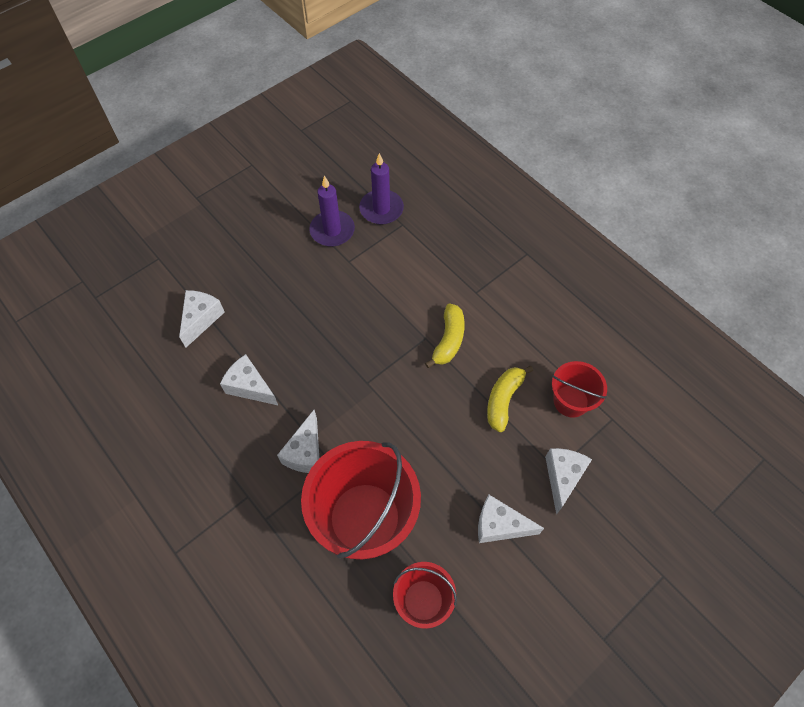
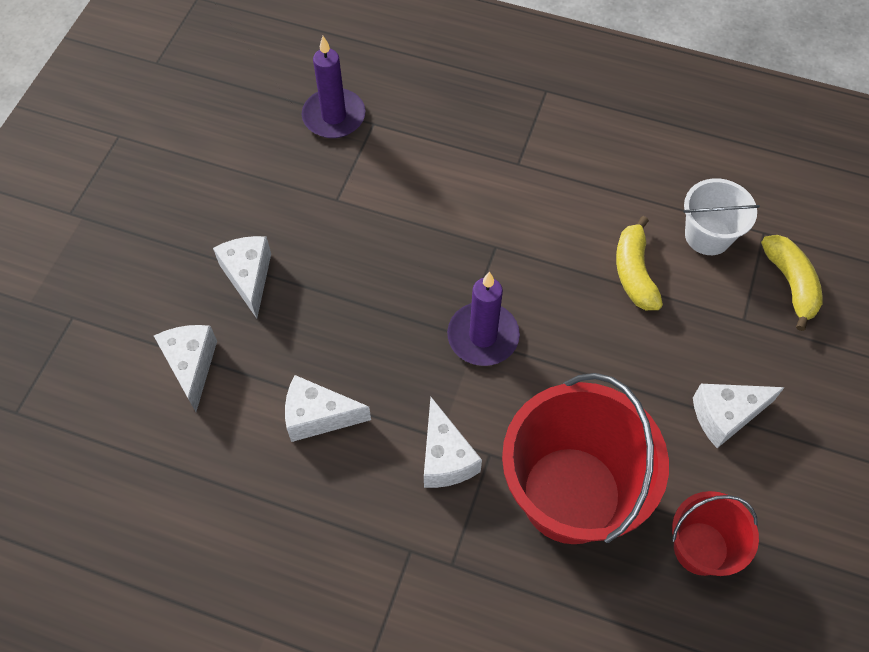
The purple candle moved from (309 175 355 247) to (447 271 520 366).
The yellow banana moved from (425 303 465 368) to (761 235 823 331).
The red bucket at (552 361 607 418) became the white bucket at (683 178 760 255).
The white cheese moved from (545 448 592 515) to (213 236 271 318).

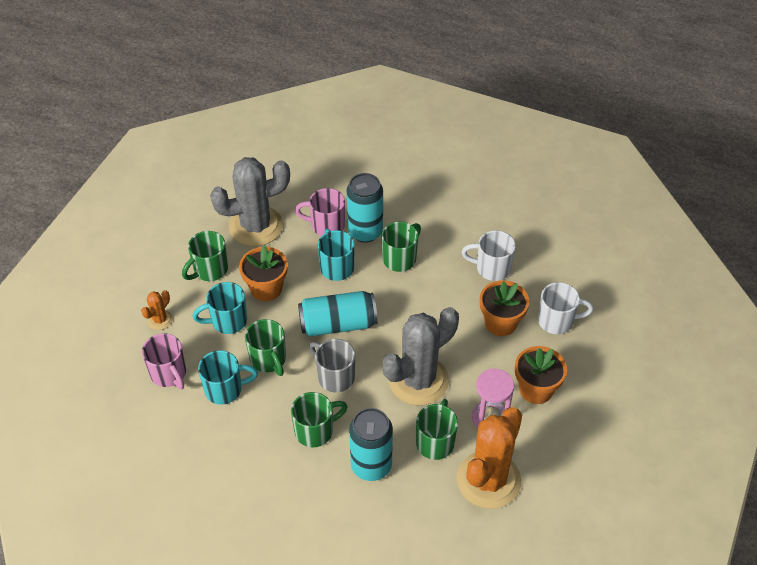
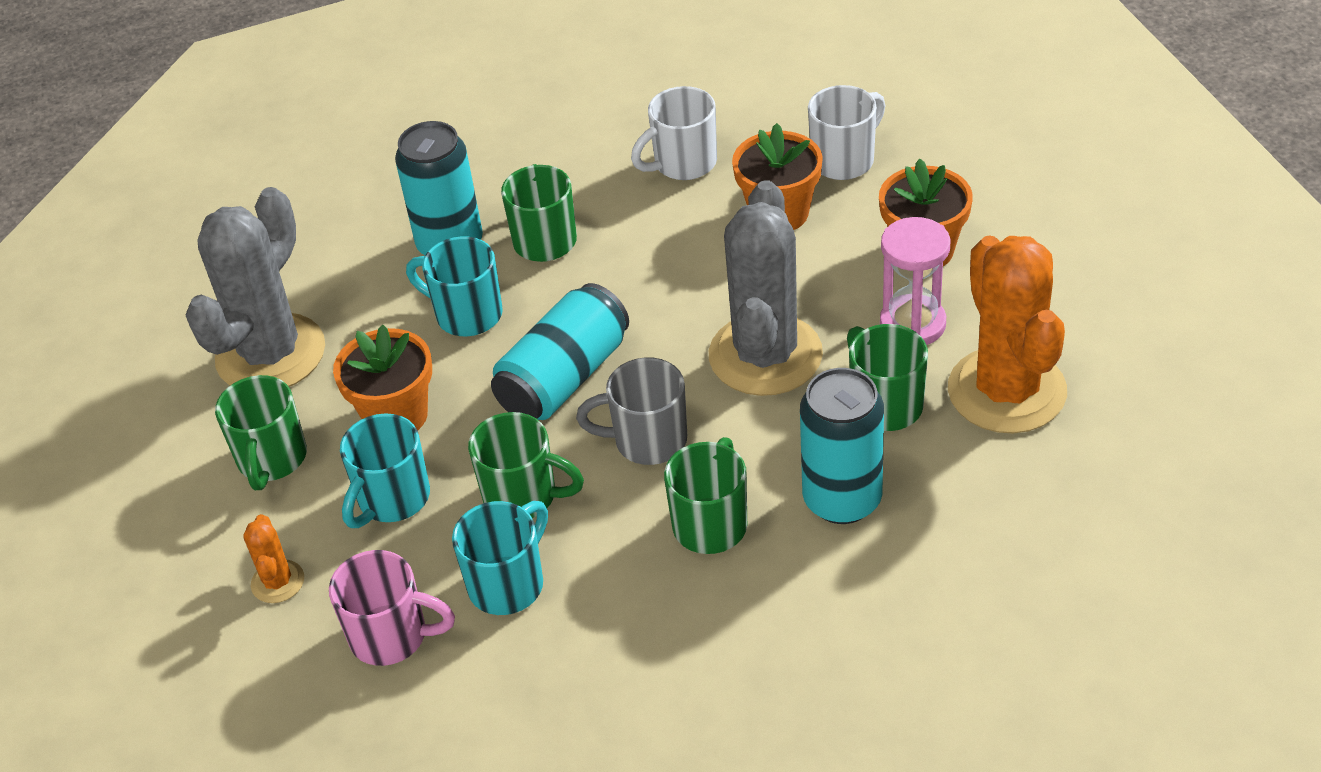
The pink mug at (295 188 345 236) disappeared.

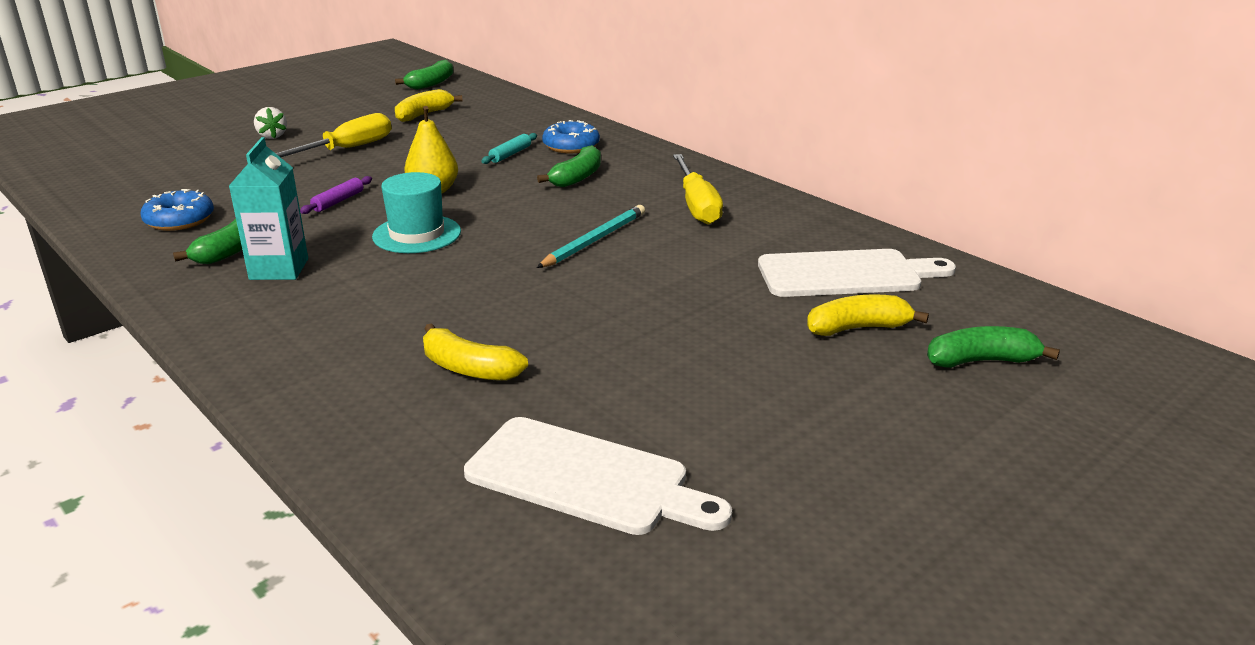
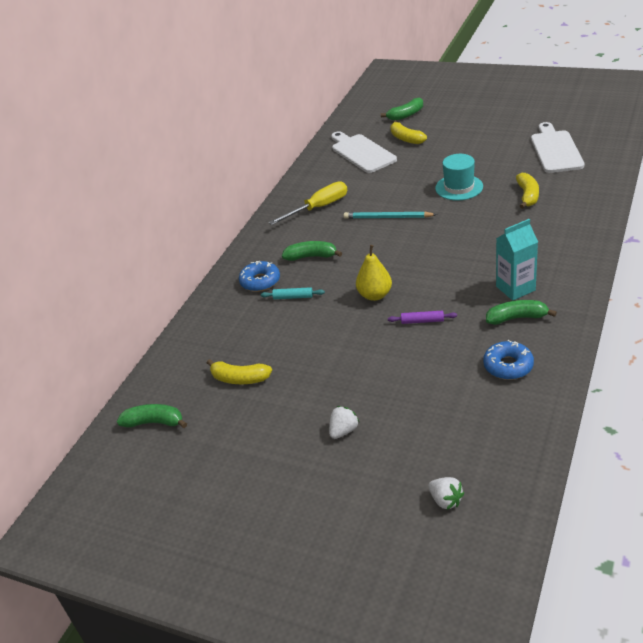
The yellow screwdriver at (276 113 391 157) disappeared.
The turquoise hat moved from (372 172 461 253) to (435 154 483 201).
The green banana at (927 326 1060 368) turned 90 degrees counterclockwise.
The white strawberry at (428 477 464 510) appeared.

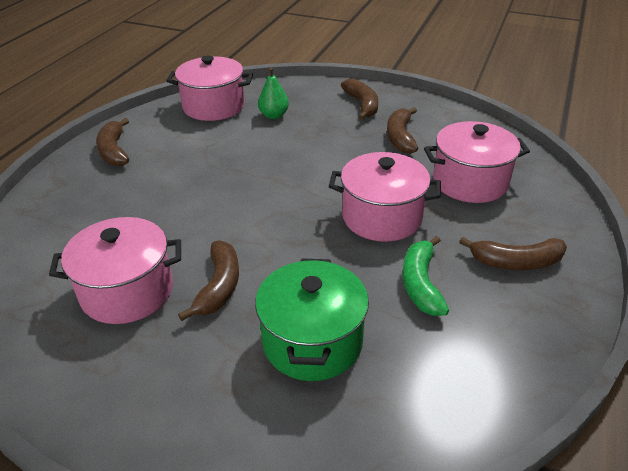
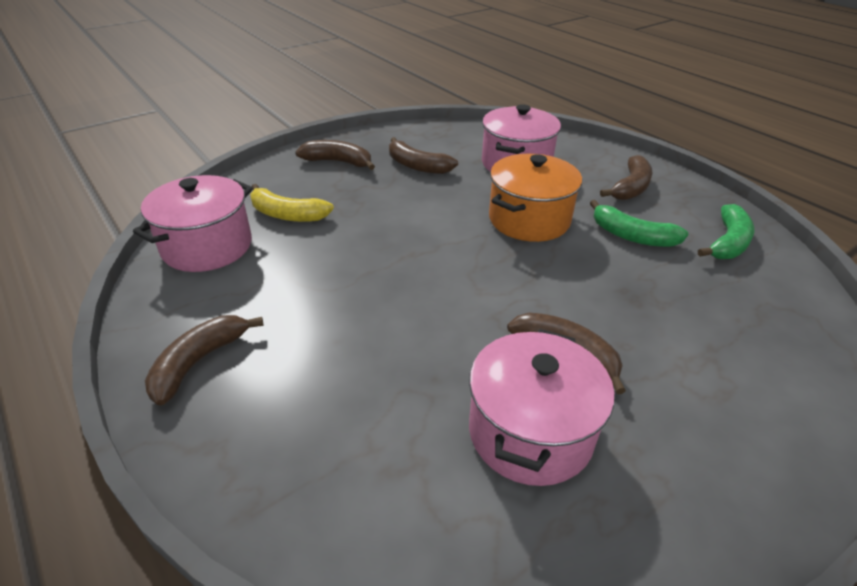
The green pear at (258 68 289 119) was replaced by the yellow banana at (250 184 334 222).
The brown banana at (96 118 129 166) turned 105 degrees clockwise.
The pink pot at (329 152 441 242) became the orange pot at (489 154 582 242).
The green pot at (255 259 369 381) disappeared.
The green banana at (698 204 755 259) appeared.

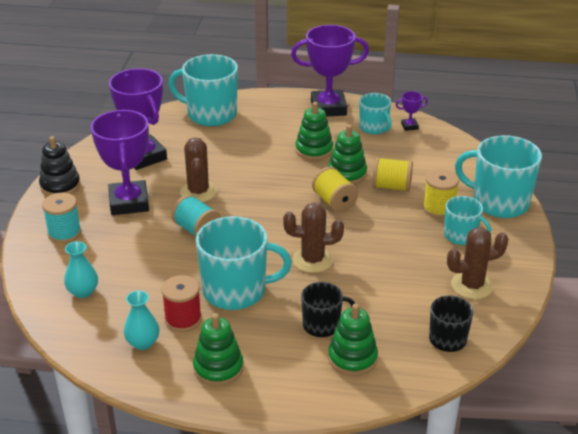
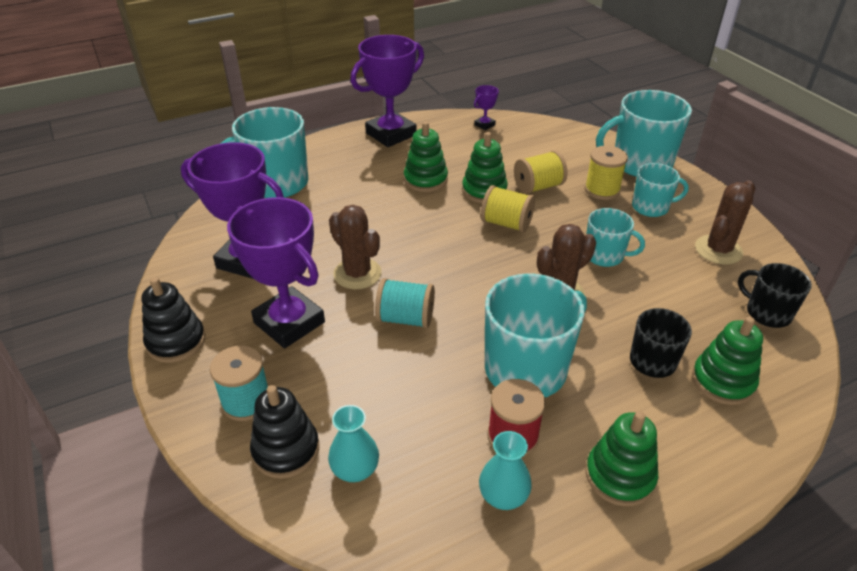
The turquoise mug moved from (359 93 392 134) to (586 208 645 267).
The black stacking toy at (250 385 319 479) appeared.

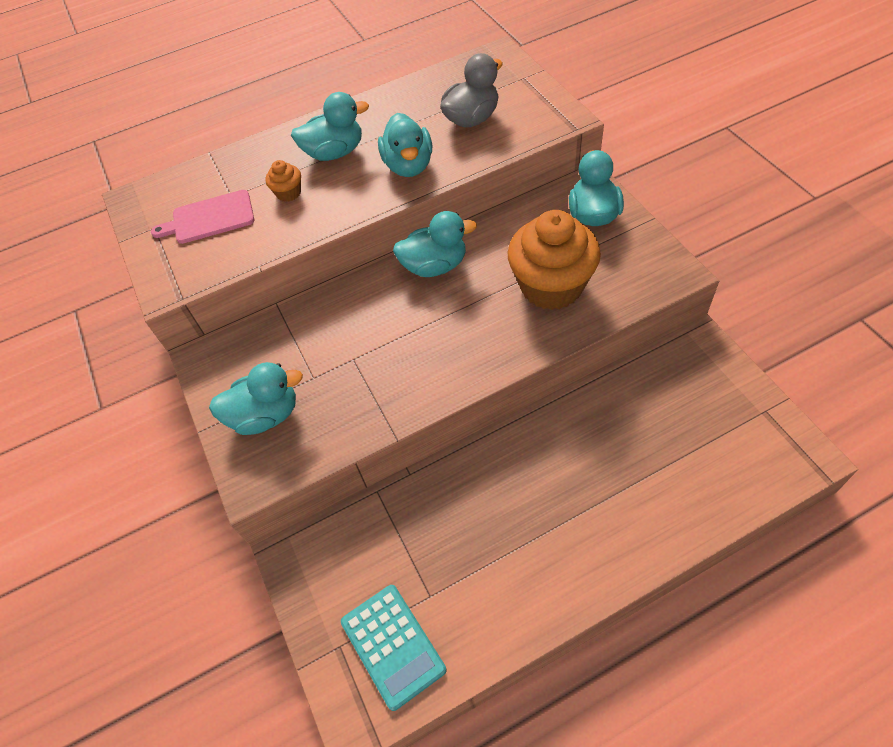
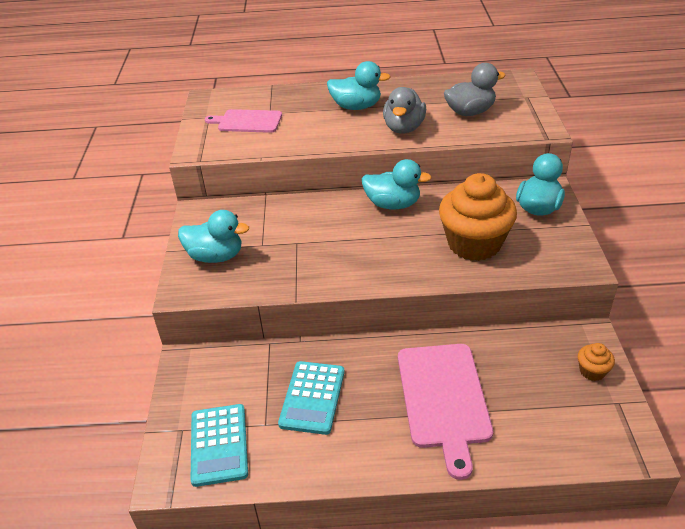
The turquoise duck at (378 113 433 177) became the grey duck at (383 87 426 134).
The orange cupcake moved from (265 160 301 202) to (578 343 615 381).
The pink cutting board at (398 344 493 480) appeared.
The turquoise calculator at (278 361 345 435) appeared.

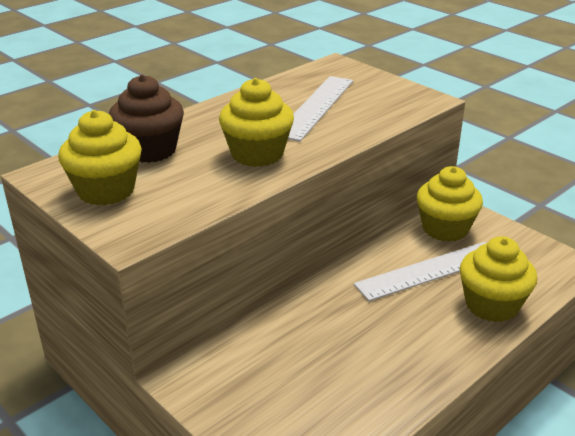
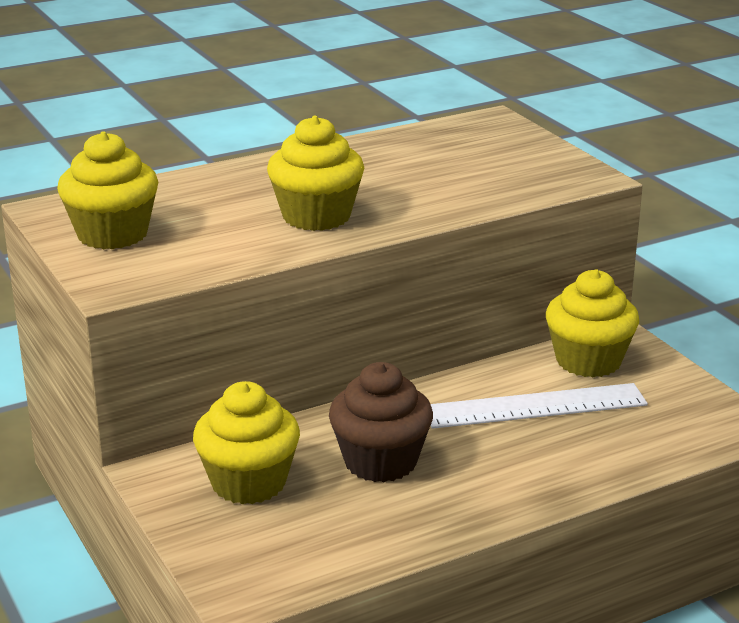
The brown cupcake moved from (109 74 184 163) to (329 362 433 482).
The white ruler at (288 76 353 141) disappeared.
The yellow cupcake moved from (460 236 537 322) to (193 381 300 504).

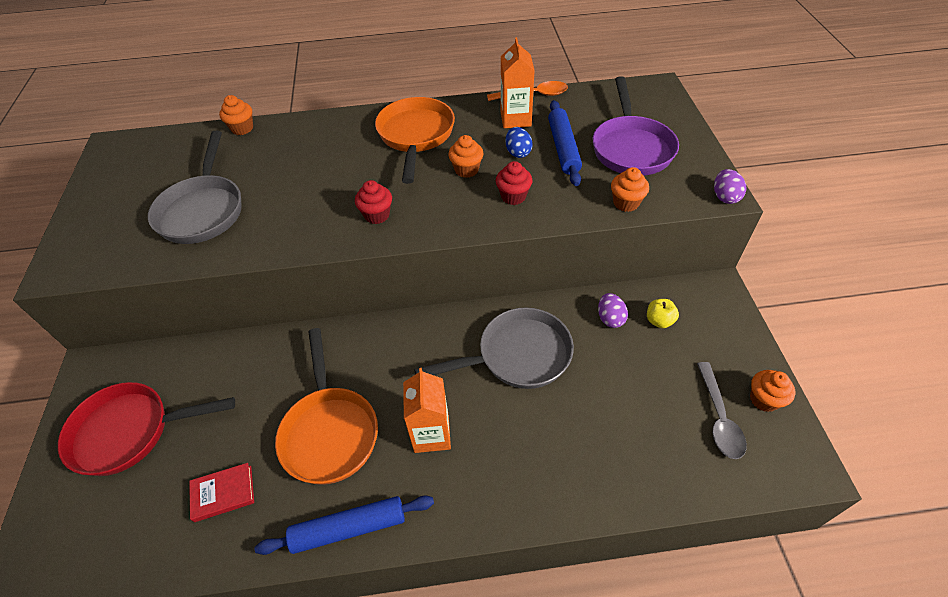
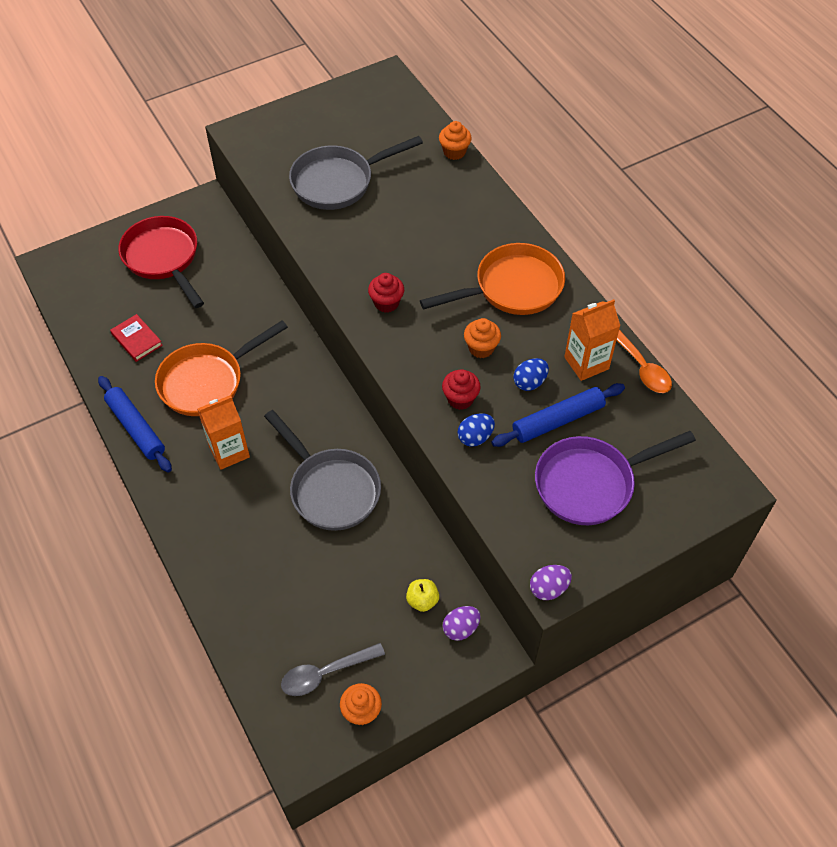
The orange cupcake at (611 167 649 212) disappeared.
The purple egg moved from (598 293 628 328) to (443 606 481 641).
The blue egg at (458 413 495 447) appeared.

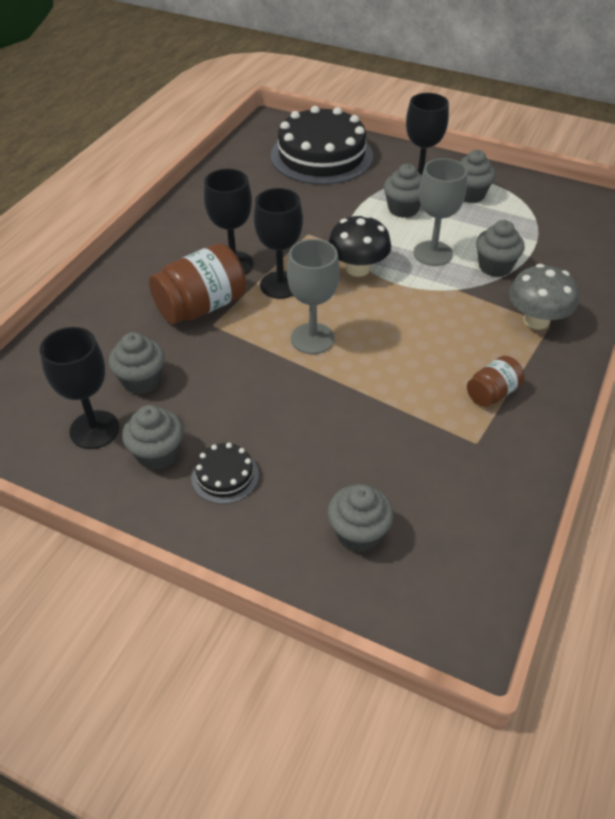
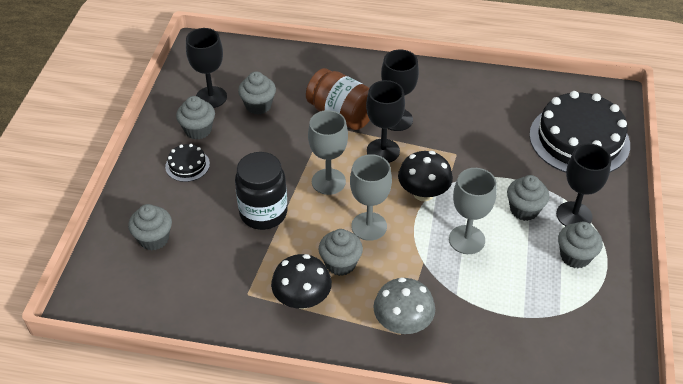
The grey cupcake moved from (476 220 525 277) to (319 229 363 276).
The brown jar at (467 356 524 407) was replaced by the black mushroom at (271 254 332 309).
The black jar at (235 152 288 230) appeared.
The grey goblet at (350 154 392 241) appeared.

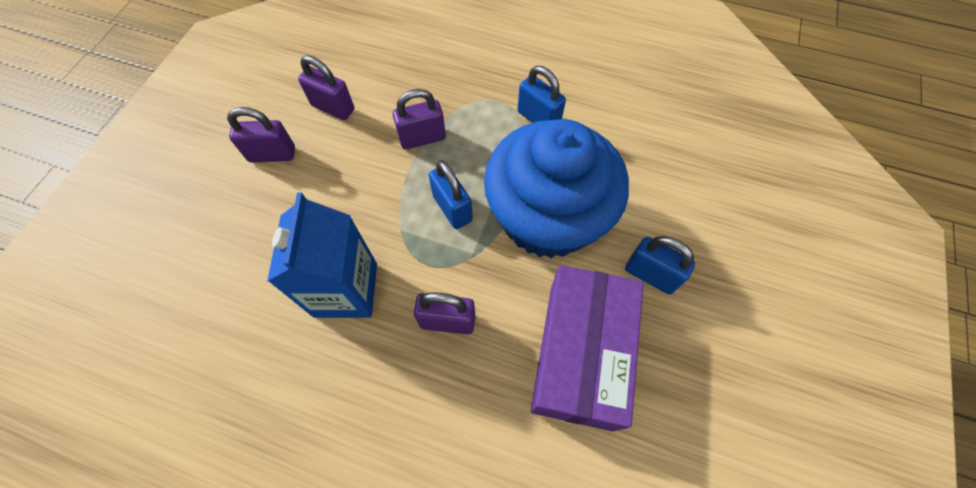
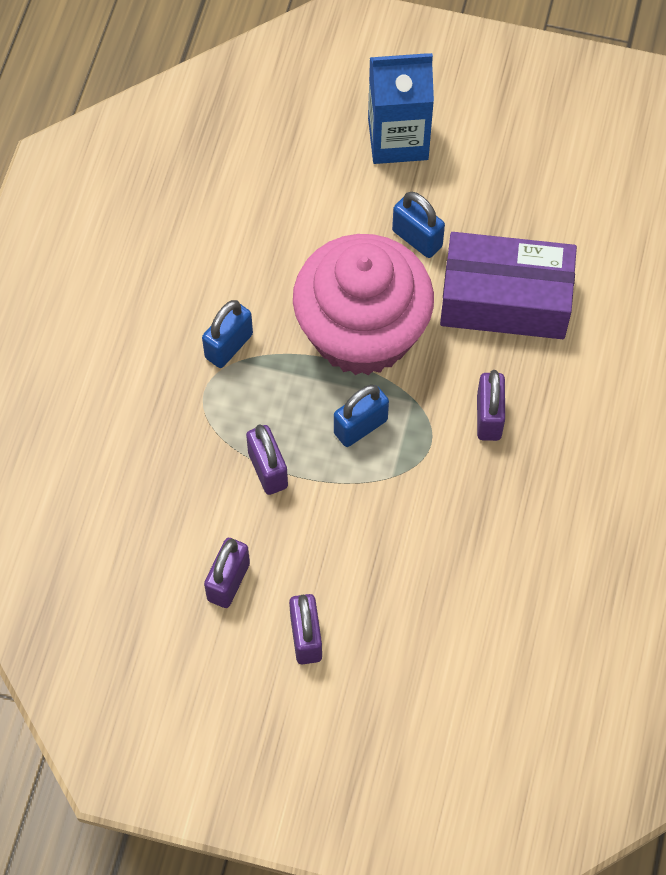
The blue cupcake at (484 119 629 258) became the pink cupcake at (293 234 434 375).
The blue carton moved from (267 192 377 318) to (368 53 434 164).
The blue padlock at (625 236 695 294) turned 75 degrees counterclockwise.

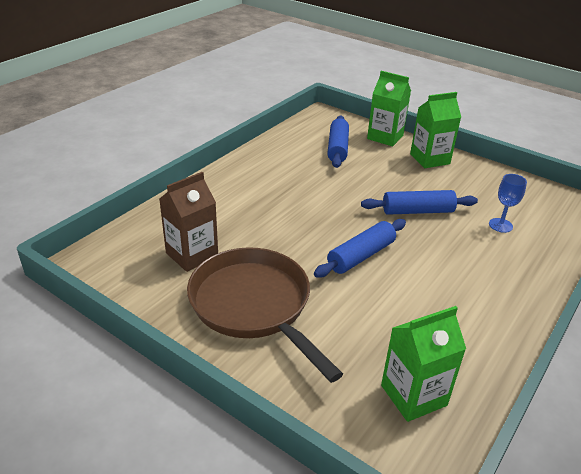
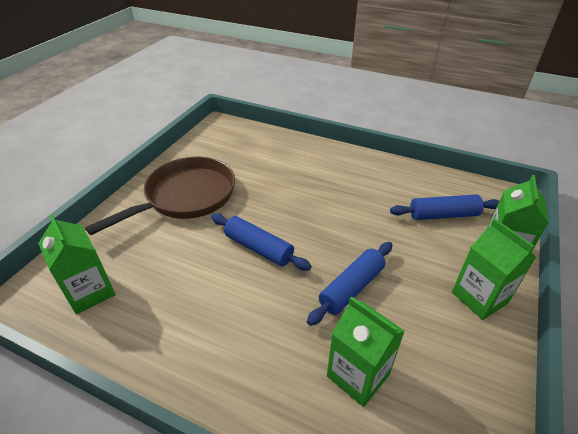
The brown carton at (159 172 218 272) disappeared.
The blue goblet at (489 174 527 233) was replaced by the green carton at (327 296 405 407).
The blue rolling pin at (361 190 478 215) turned 60 degrees clockwise.

